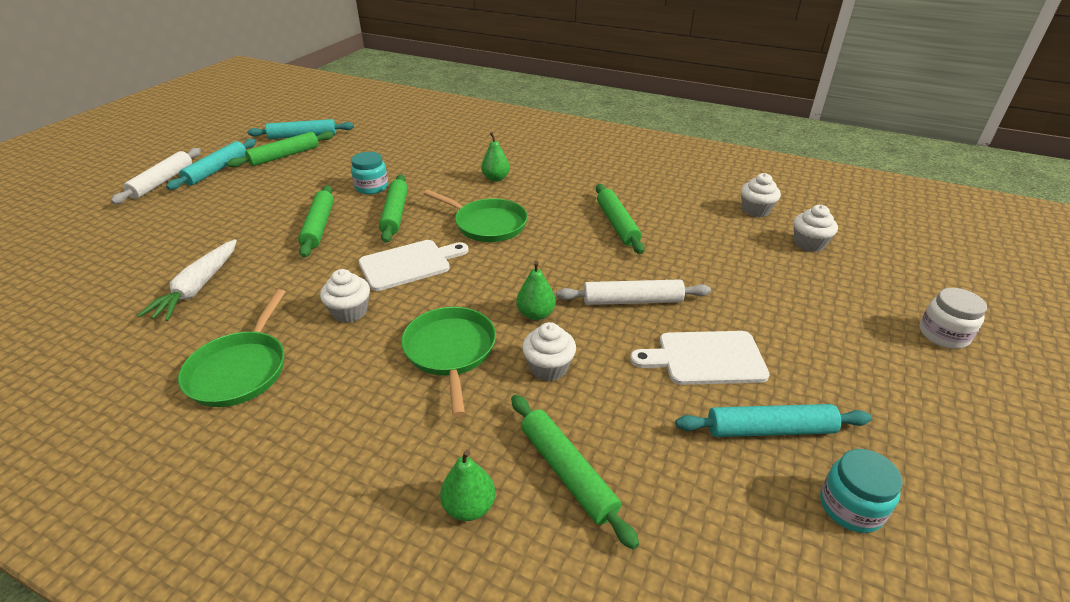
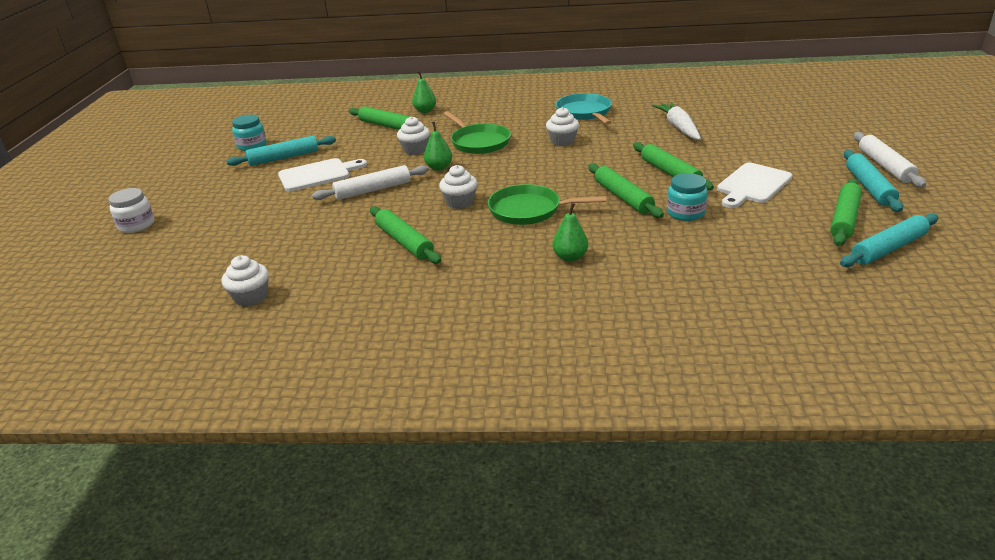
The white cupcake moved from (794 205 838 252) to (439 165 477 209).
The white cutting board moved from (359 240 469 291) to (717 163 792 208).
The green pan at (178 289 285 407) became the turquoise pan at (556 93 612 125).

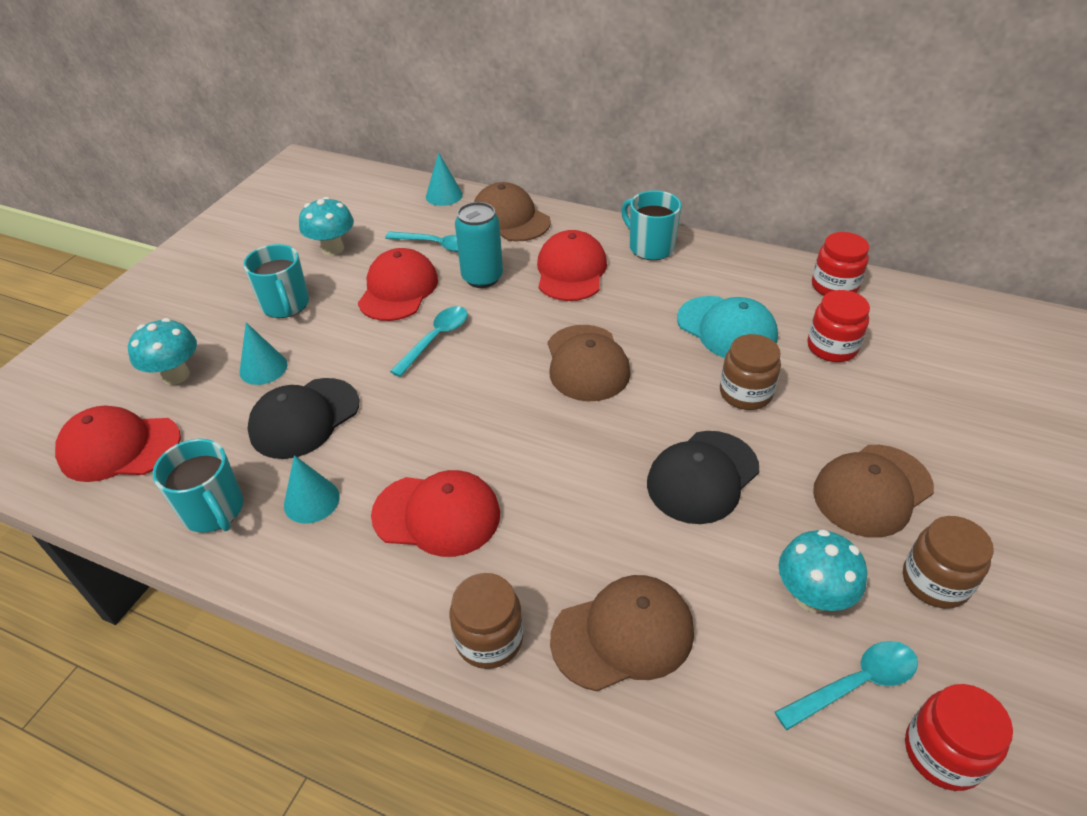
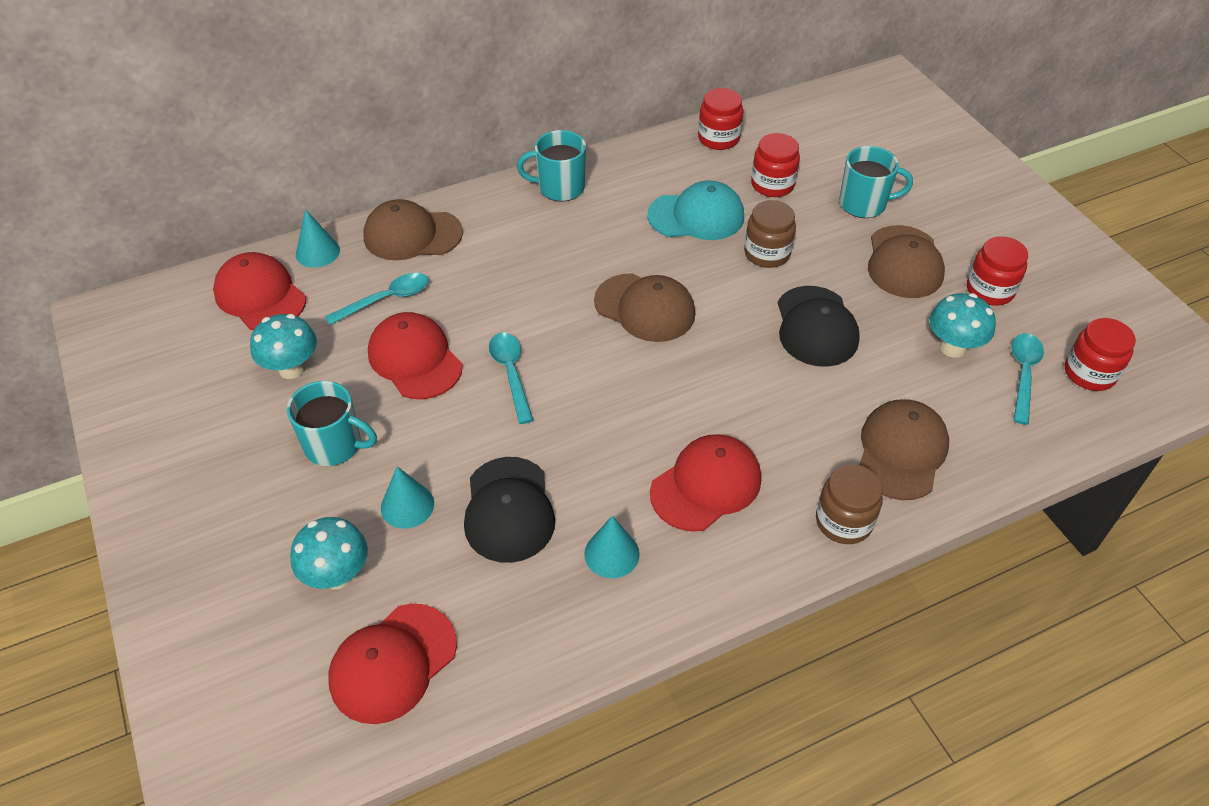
The turquoise can at (455 202 503 288) disappeared.
The red cap moved from (537 230 607 301) to (213 252 306 330).
The turquoise mug moved from (153 439 244 533) to (839 146 913 218).
The brown jar at (903 516 994 609) became the red jar at (967 236 1028 306).

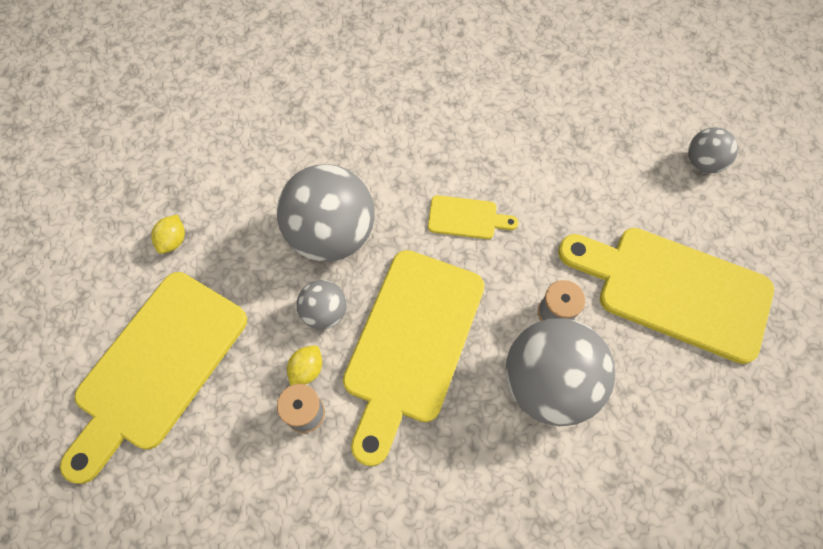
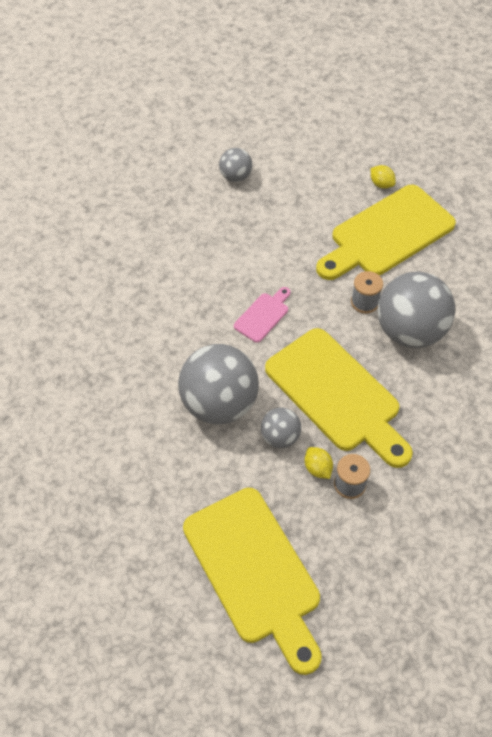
The grey ball moved from (688 127 738 173) to (219 148 252 182).
The yellow cutting board at (428 195 519 239) became the pink cutting board at (234 287 290 343).
The yellow lemon moved from (151 214 185 254) to (371 165 396 189).

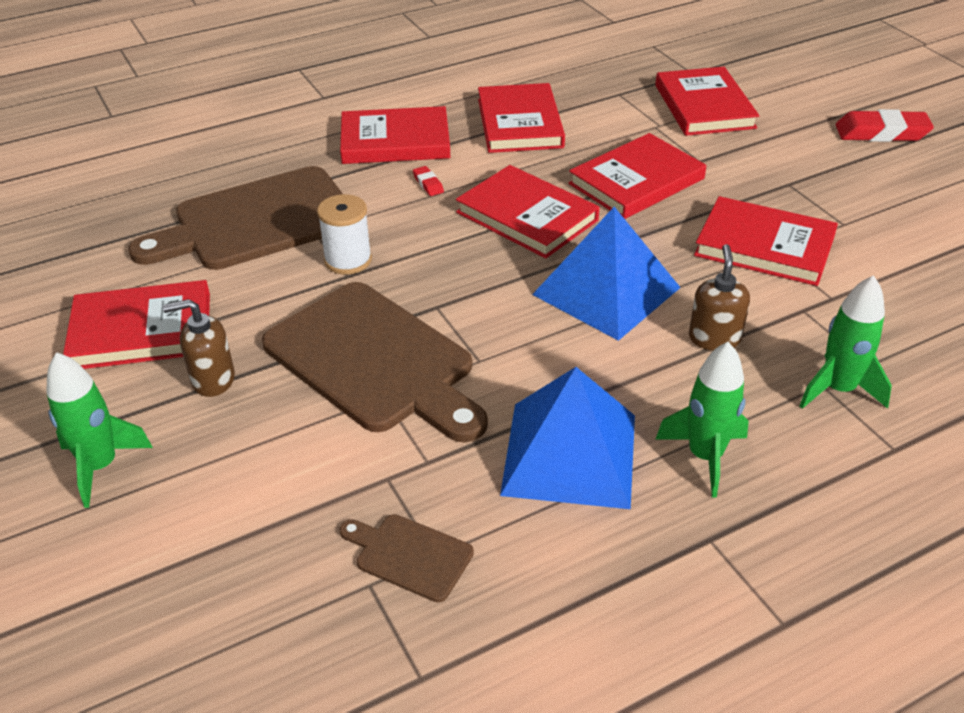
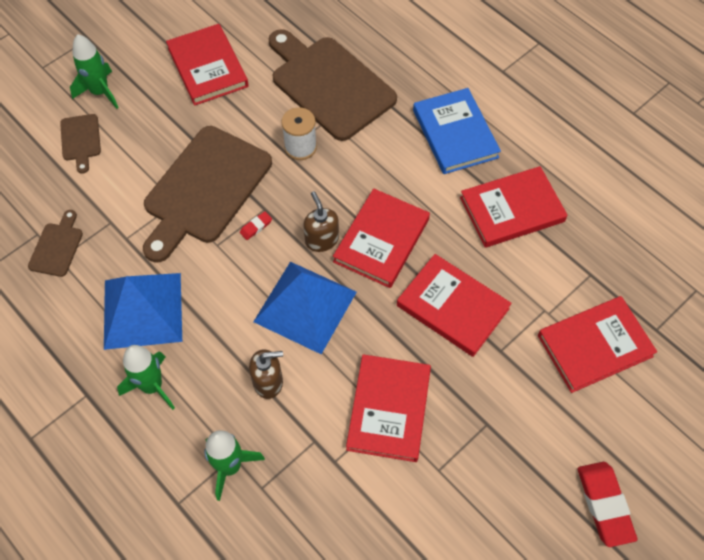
The red book at (340 106 450 164) became the blue book at (413 88 501 174).
The red eraser moved from (413 166 444 196) to (240 211 272 240).
The brown soap dispenser moved from (162 299 235 397) to (304 191 339 252).
The brown cutting board at (60 114 101 173) appeared.

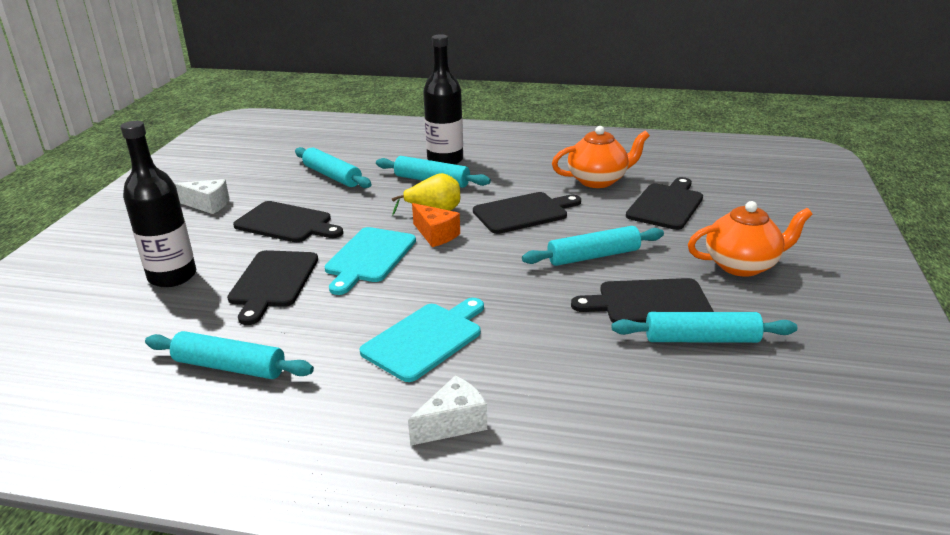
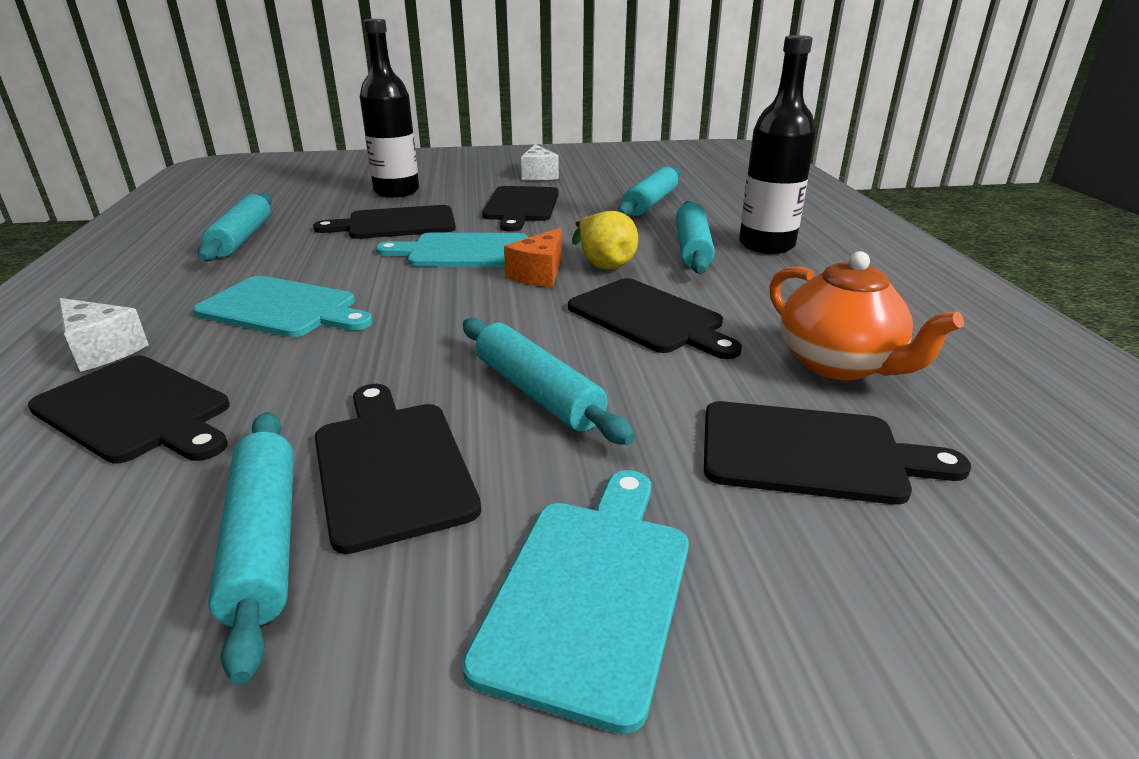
The orange teapot at (688 201 813 277) was replaced by the turquoise cutting board at (462 470 689 734).
The black cutting board at (28 356 229 463) appeared.

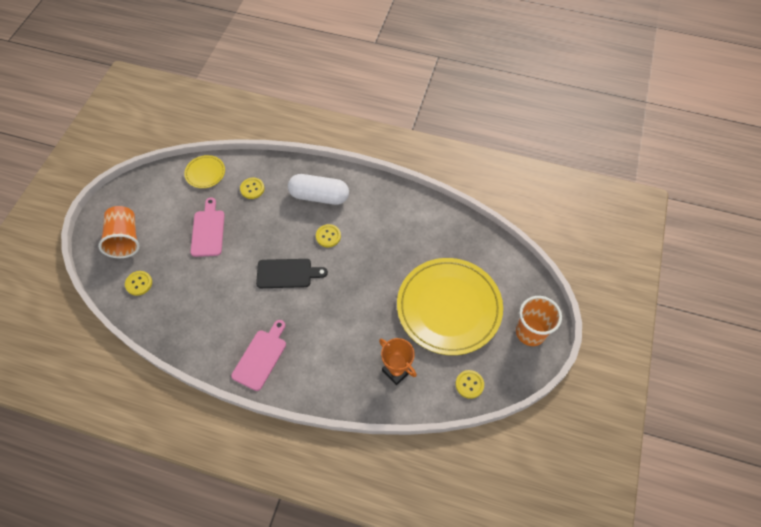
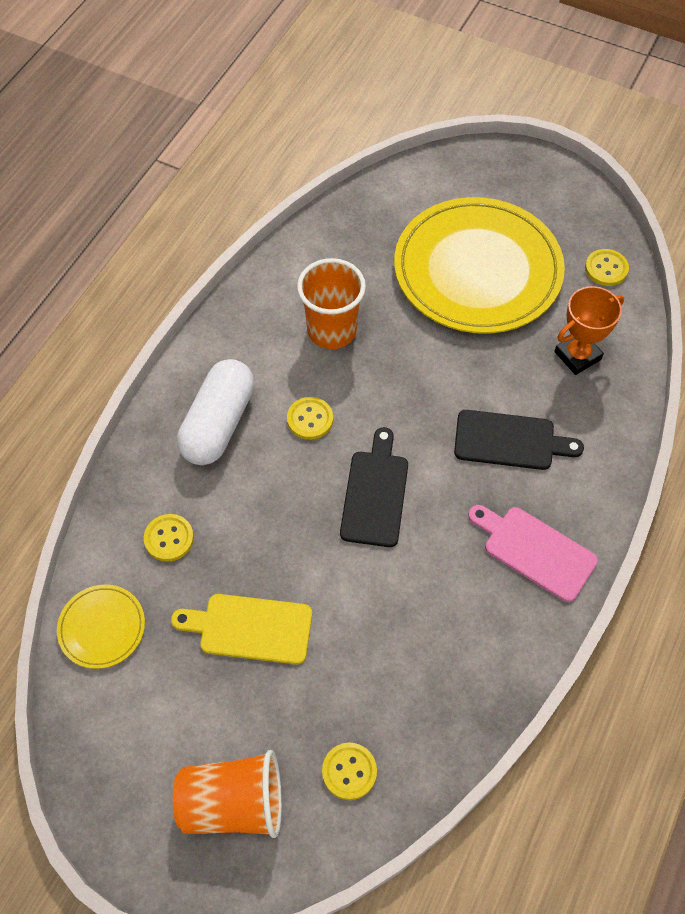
The pink cutting board at (190 198 225 257) became the yellow cutting board at (171 594 312 664).
The orange cup moved from (516 296 562 346) to (297 258 366 349).
The black cutting board at (454 410 584 470) appeared.

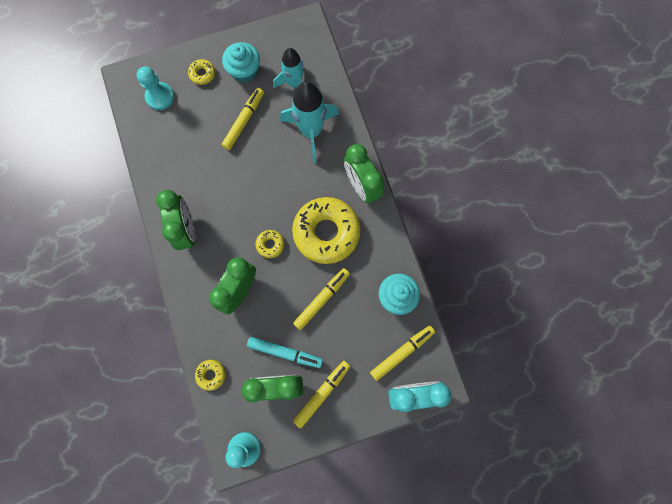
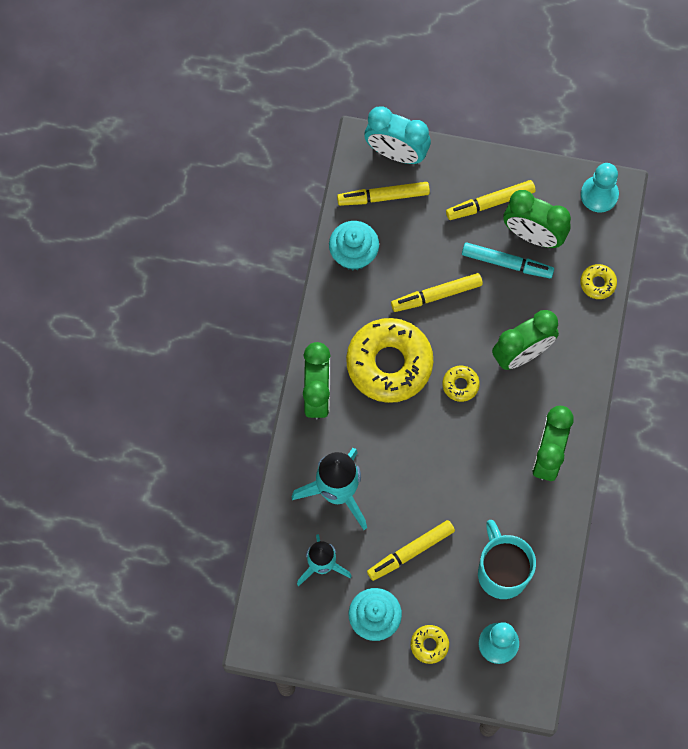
The turquoise marker at (247 337 323 368) turned 150 degrees clockwise.
The turquoise mug at (478 520 536 599) appeared.

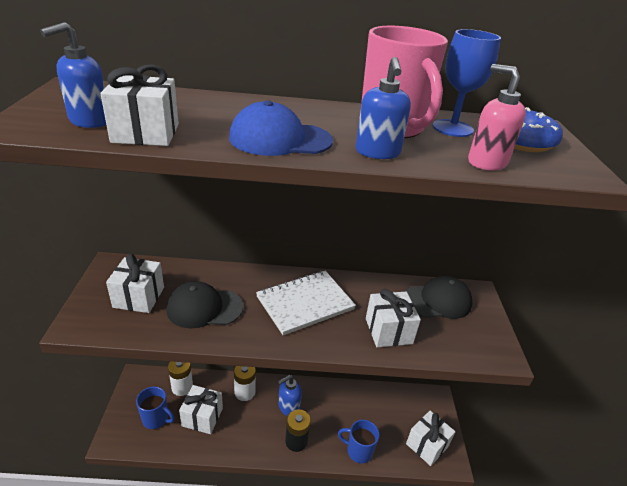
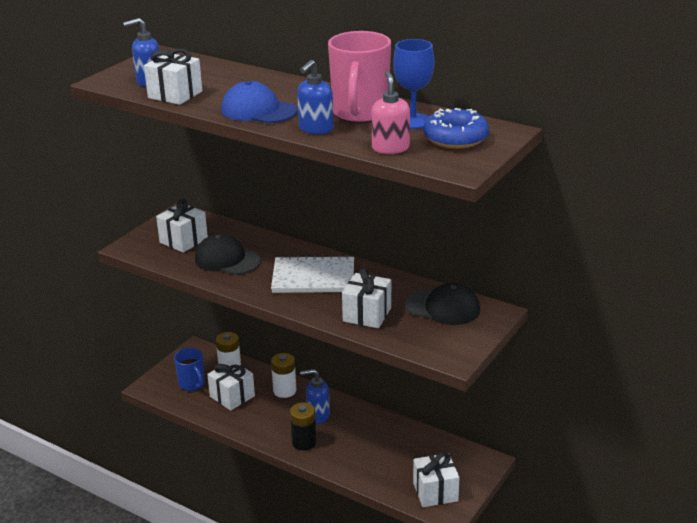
The blue mug at (338 420 380 463) disappeared.

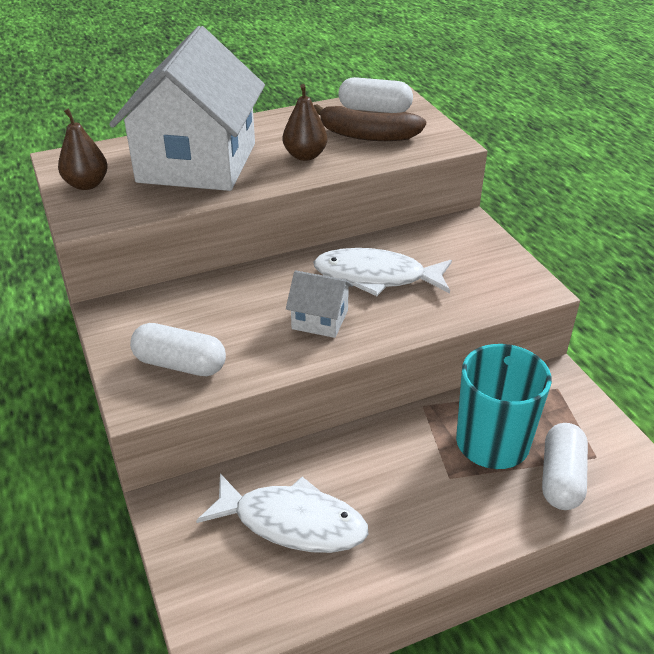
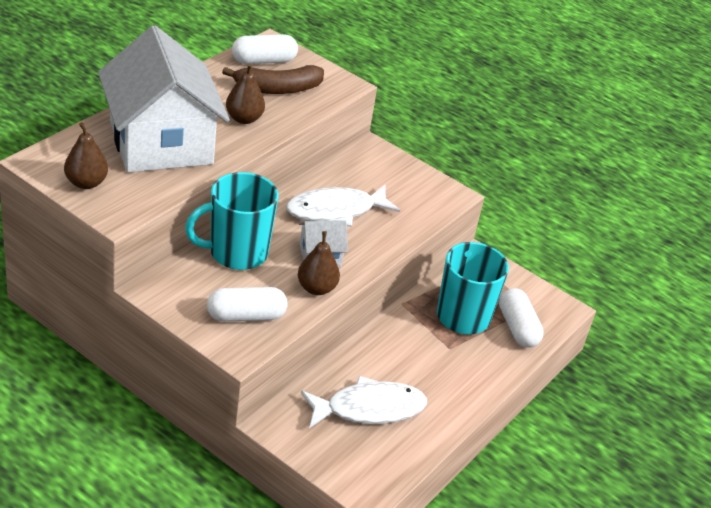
The turquoise mug at (185 172 279 270) appeared.
The brown pear at (298 231 340 295) appeared.

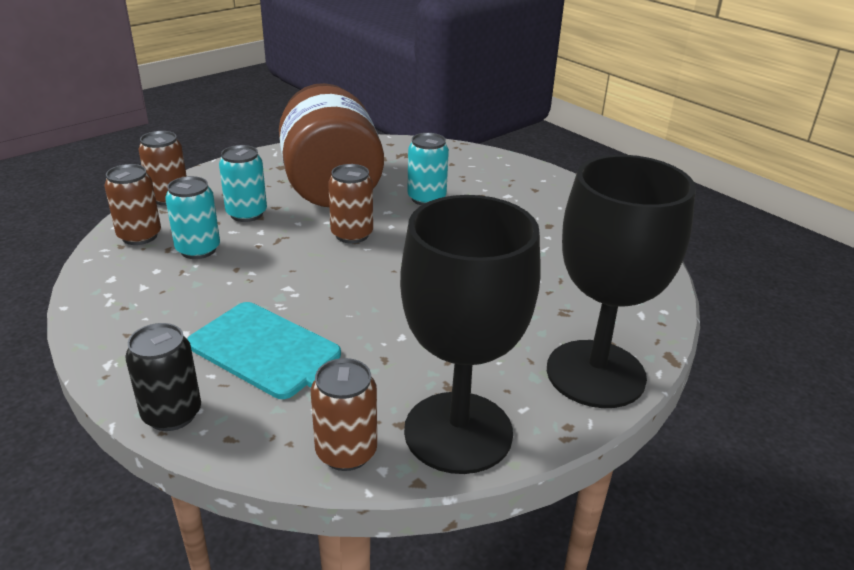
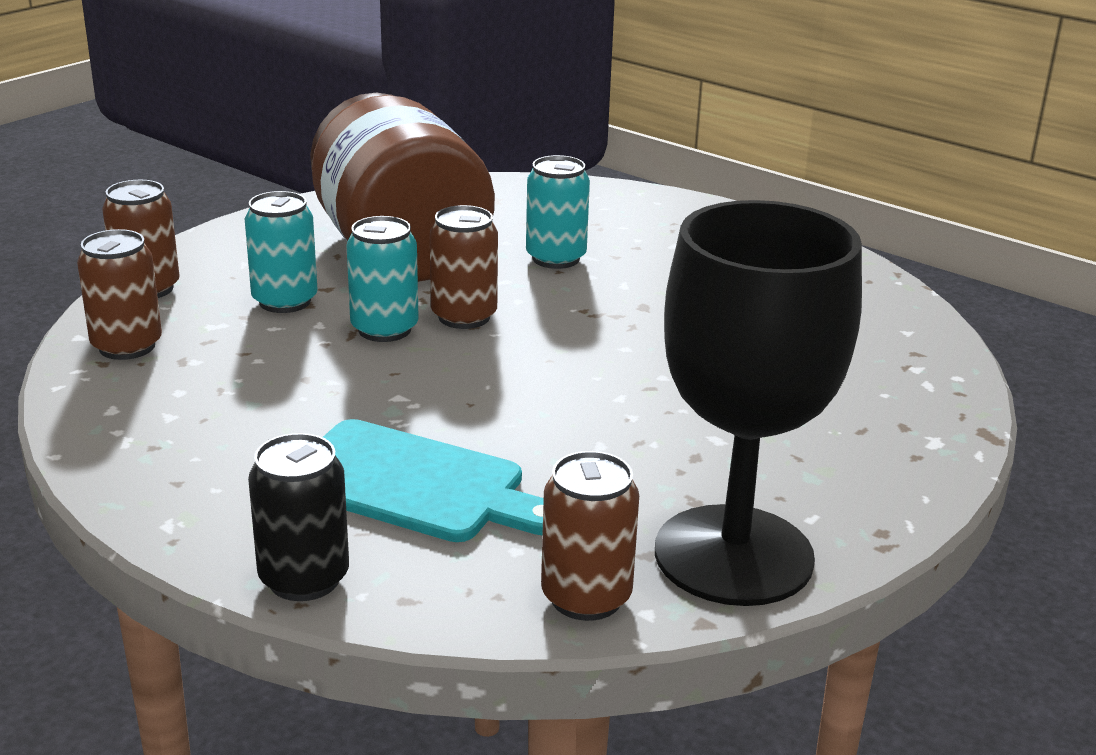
The black goblet at (547 155 696 408) disappeared.
The turquoise can moved from (165 176 220 259) to (346 216 419 342).

